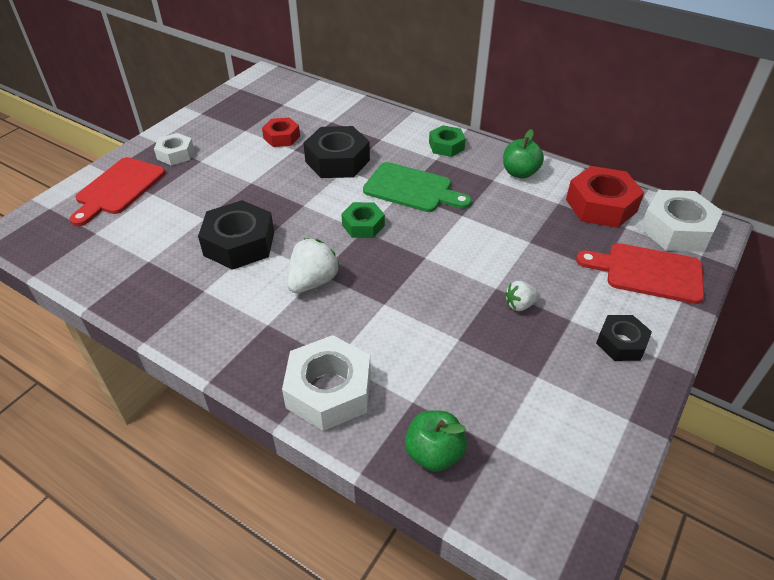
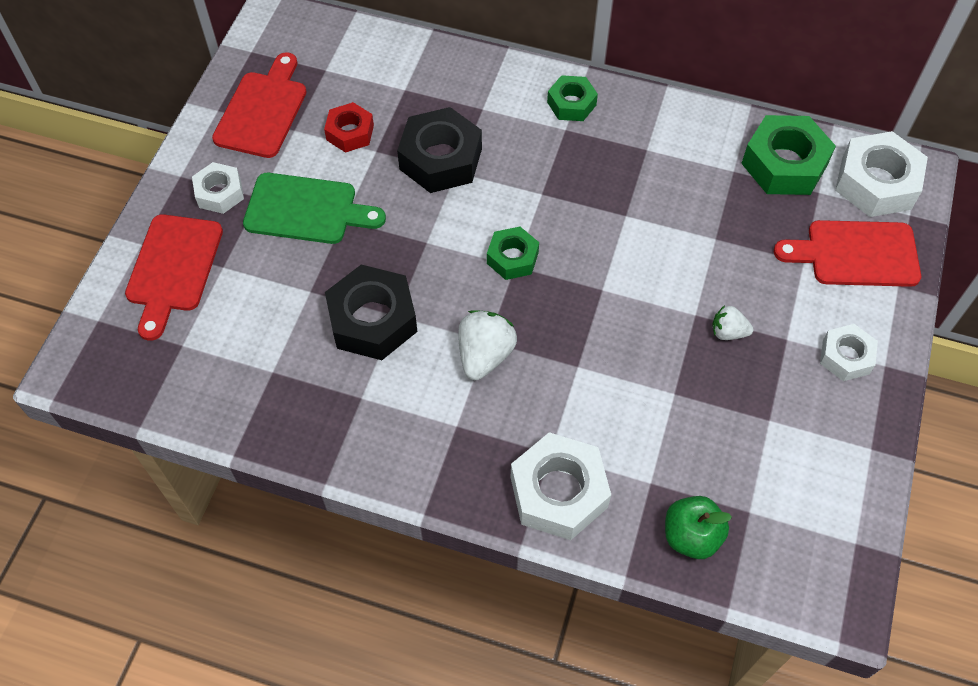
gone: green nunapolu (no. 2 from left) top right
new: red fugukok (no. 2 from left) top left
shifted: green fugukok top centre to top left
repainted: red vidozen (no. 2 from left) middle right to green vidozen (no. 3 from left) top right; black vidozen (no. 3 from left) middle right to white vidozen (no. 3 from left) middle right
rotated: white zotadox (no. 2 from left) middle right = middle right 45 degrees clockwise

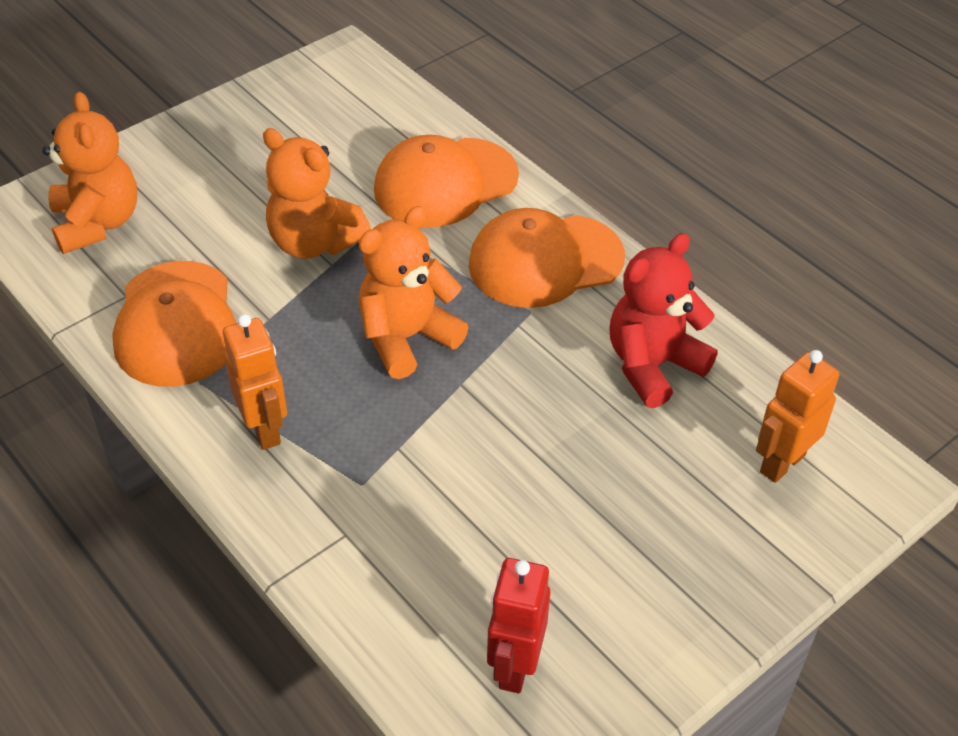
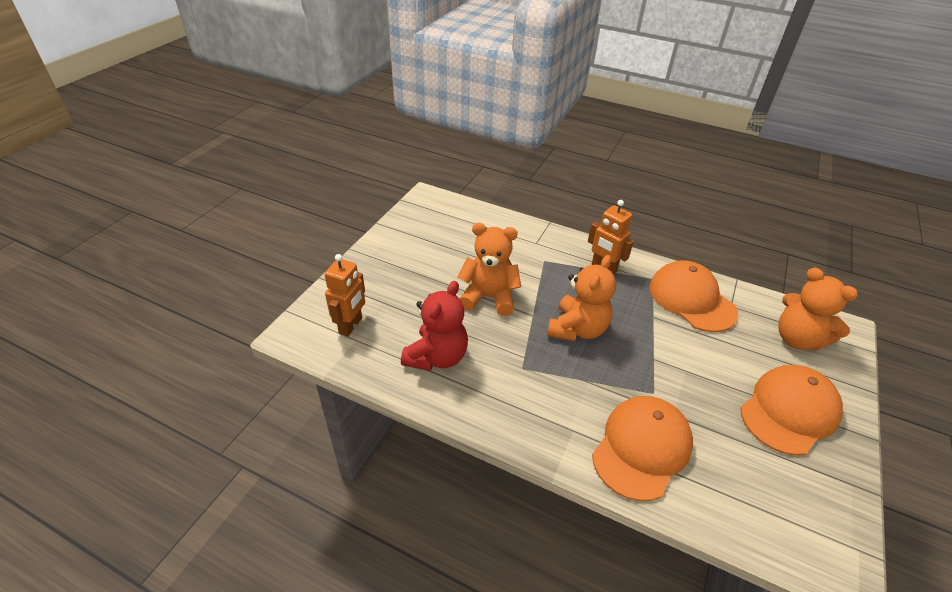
gone: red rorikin bottom centre
shifted: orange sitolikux (no. 2 from left in the first image) top left to orange sitolikux (no. 1 from left) centre; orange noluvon (no. 3 from left) centre to bottom right

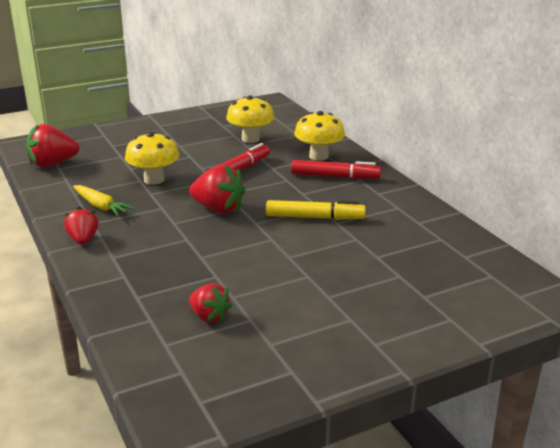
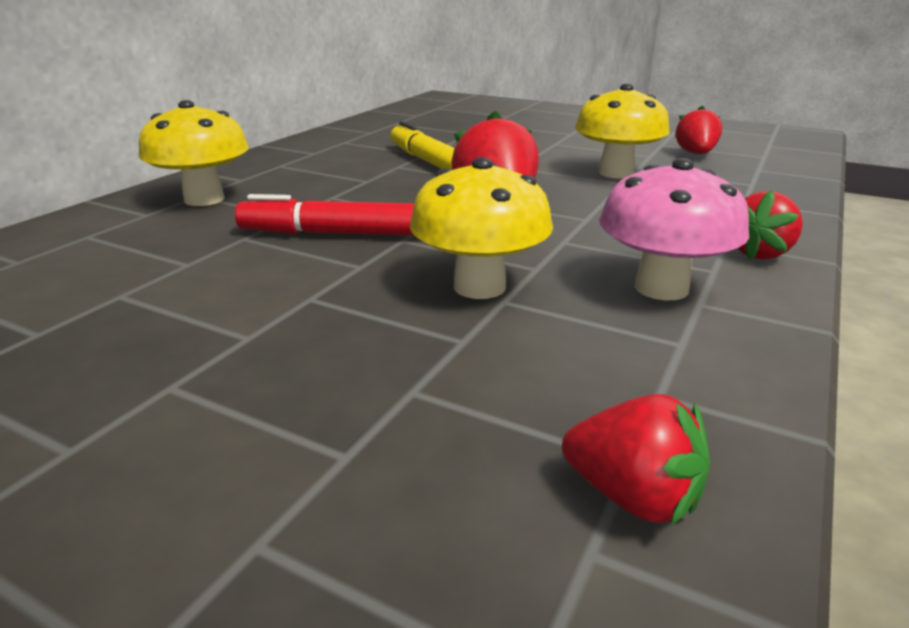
gone: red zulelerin (no. 2 from left) centre
shifted: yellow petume (no. 2 from left in the first image) top centre to yellow petume (no. 3 from left) top right
swapped: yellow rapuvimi middle left to pink petume middle right
scaled: red zotadox (no. 1 from left in the first image) top left = bottom right x0.64

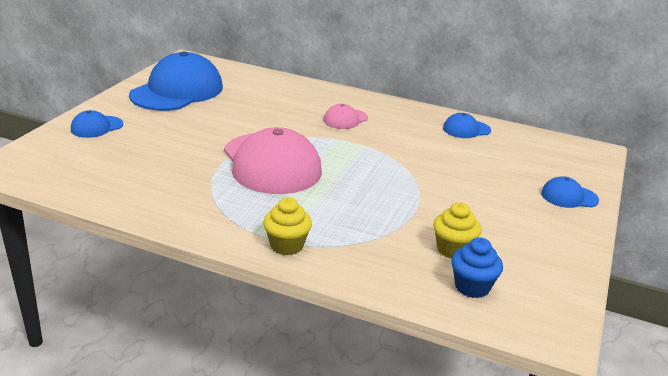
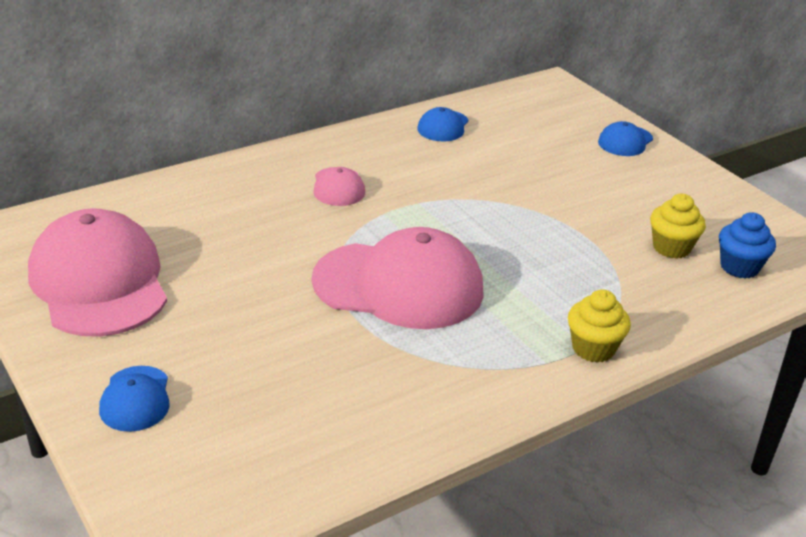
repainted: blue noluvon (no. 2 from left) top left to pink noluvon (no. 1 from left) middle left

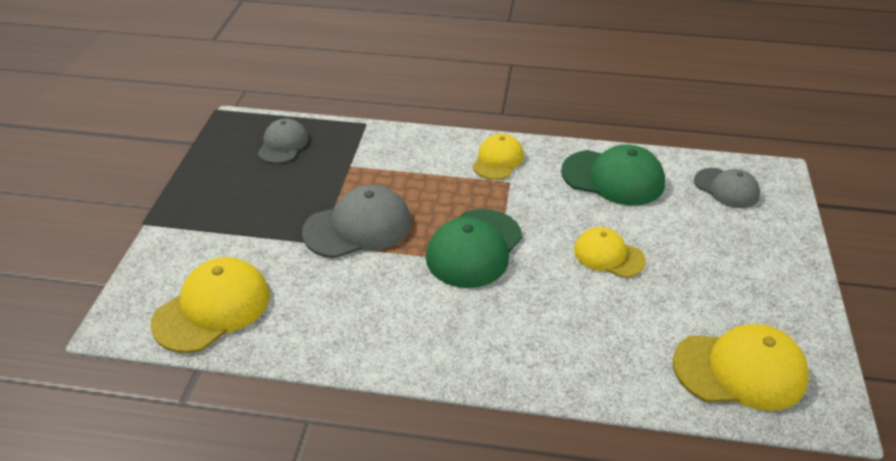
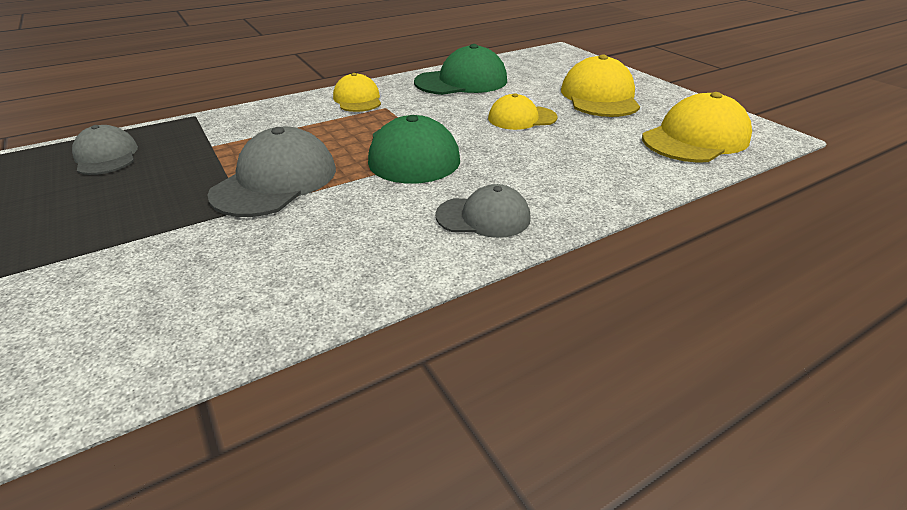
shifted: grey noluvon (no. 3 from left) middle right to centre; yellow noluvon (no. 1 from left in the first image) middle left to yellow noluvon (no. 3 from left) top centre

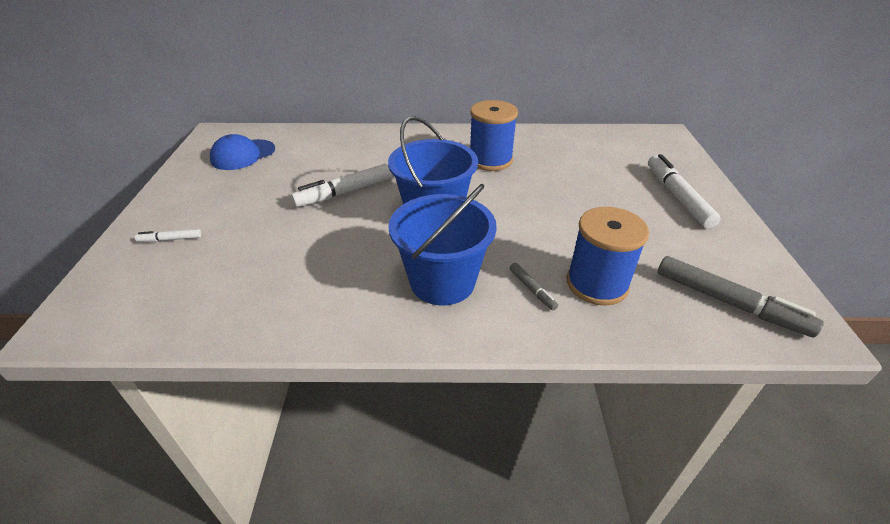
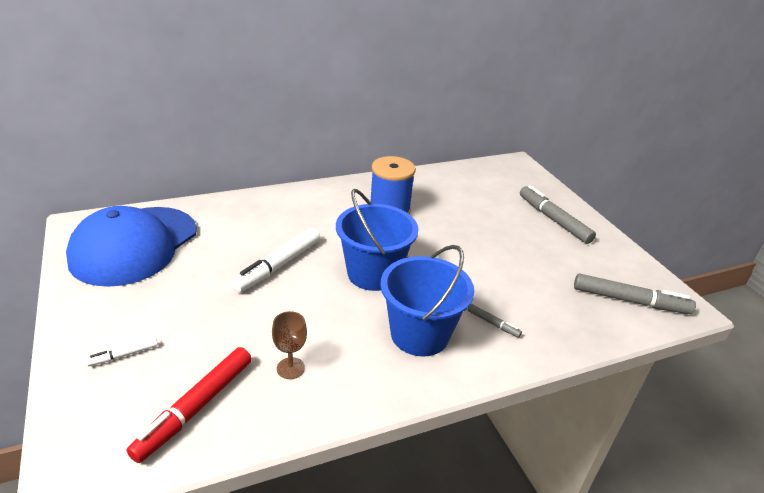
gone: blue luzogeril (no. 2 from left) middle right
new: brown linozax bottom centre; red zulelerin bottom left
repainted: white zulelerin (no. 3 from left) middle right to grey zulelerin (no. 2 from left) middle right
scaled: blue noluvon top left = middle left x1.87

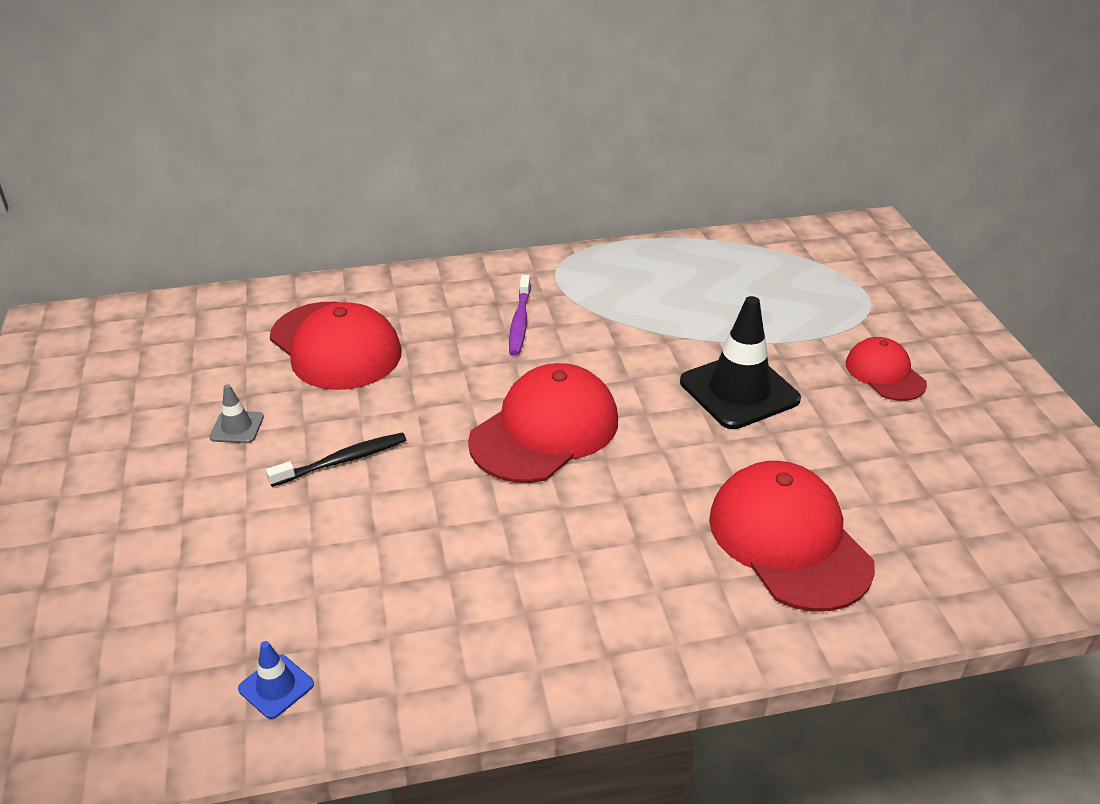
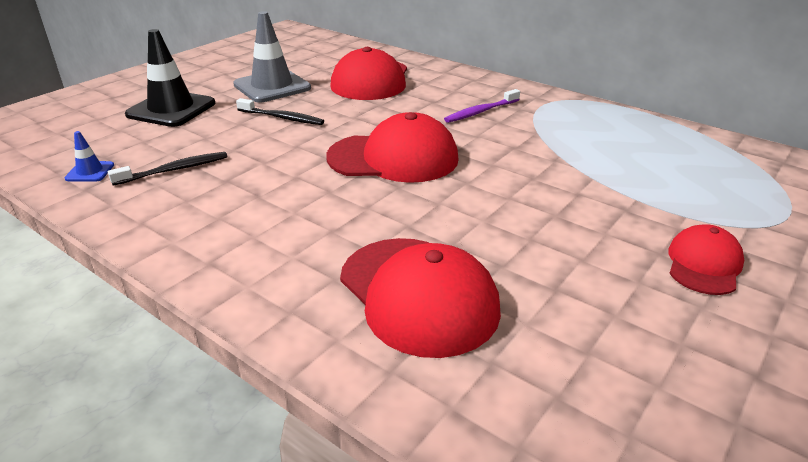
new: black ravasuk (no. 1 from left) middle left
shifted: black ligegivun middle right to top left
rotated: red noluvon (no. 3 from left) bottom right = centre 120 degrees clockwise
scaled: grey ligegivun middle left = top centre x2.16

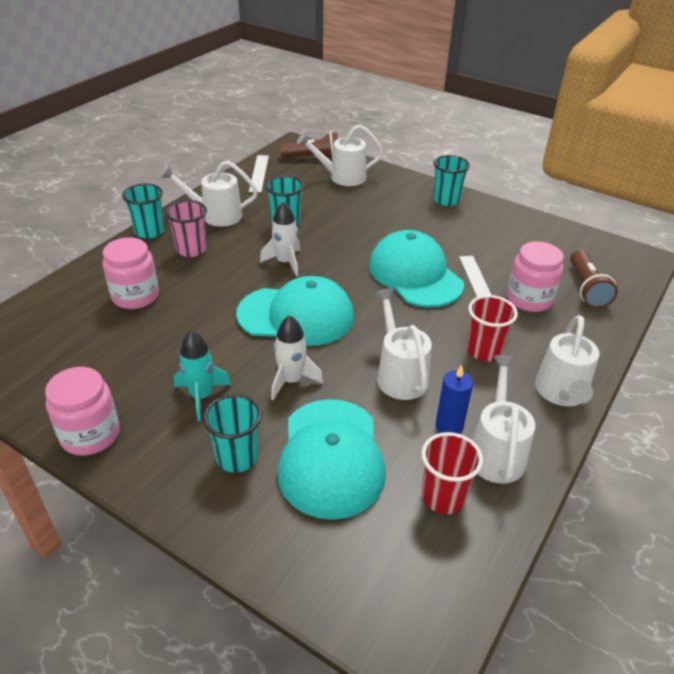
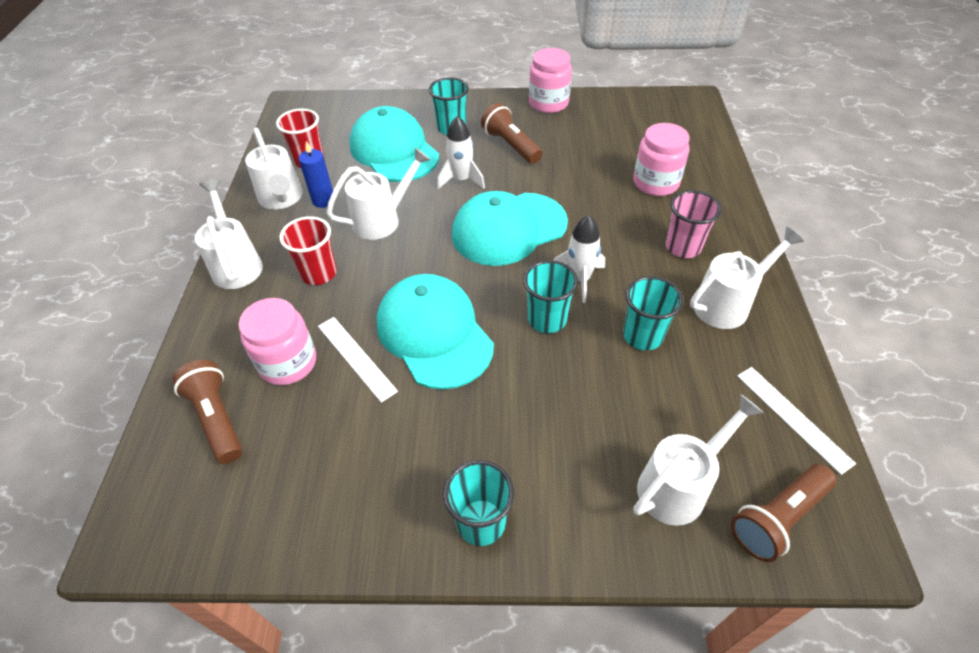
shifted: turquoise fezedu (no. 1 from left in the first image) top left to turquoise fezedu (no. 3 from left) centre
swapped: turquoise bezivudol middle left to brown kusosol (no. 2 from left) top centre
rotated: turquoise noluvon (no. 3 from left in the first image) centre = centre 150 degrees counterclockwise; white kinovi (no. 3 from left) centre = top centre 75 degrees counterclockwise

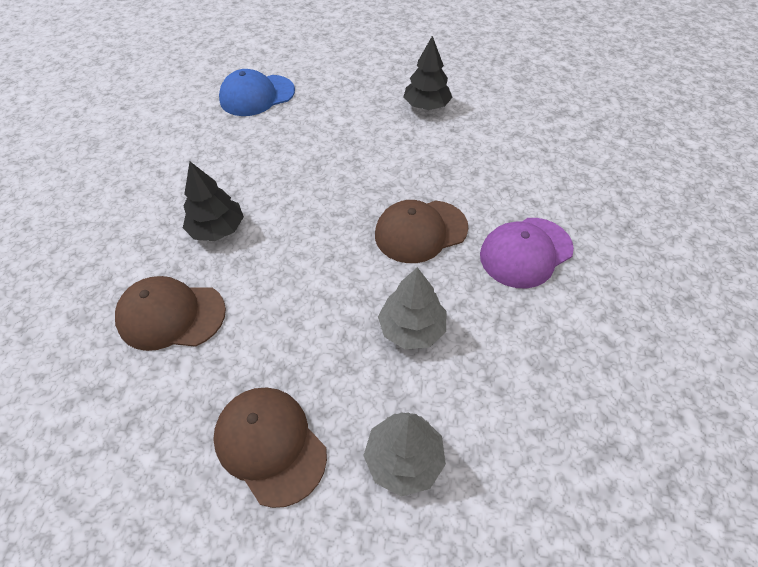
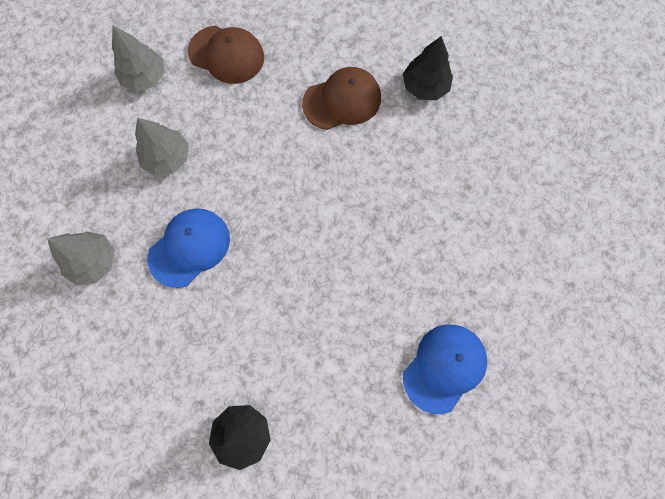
shifted: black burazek (no. 1 from left in the first image) middle left to black burazek (no. 2 from left) top centre
swapped: purple noluvon middle right to grey burazek (no. 1 from left) middle left
repainted: brown noluvon (no. 3 from left) centre to blue noluvon (no. 1 from left) middle left

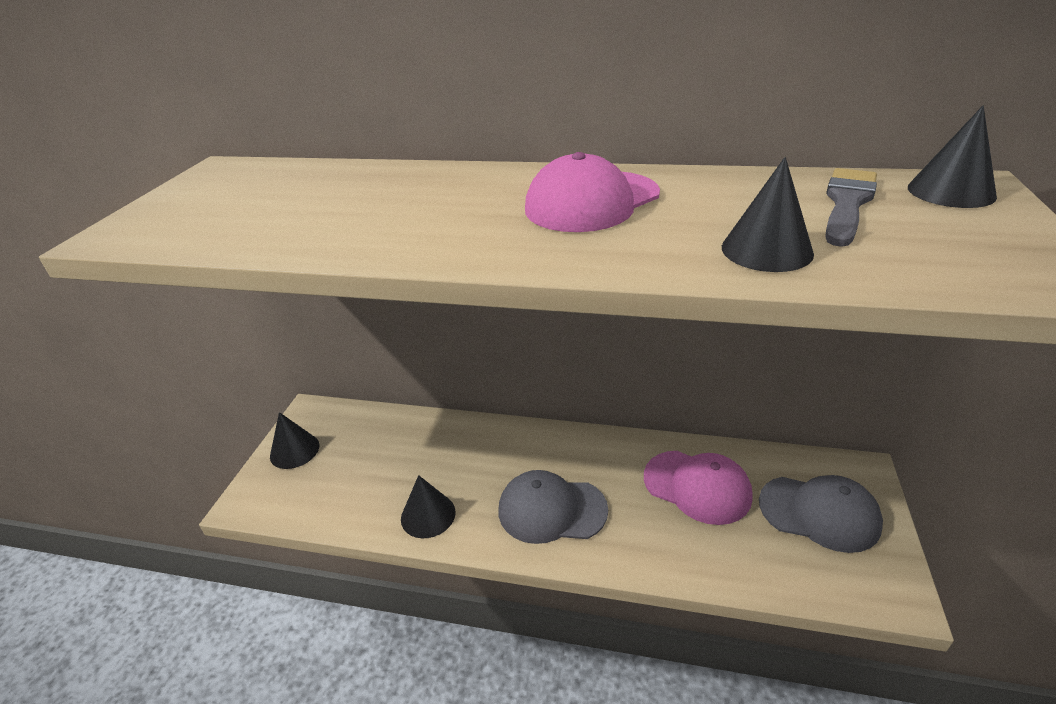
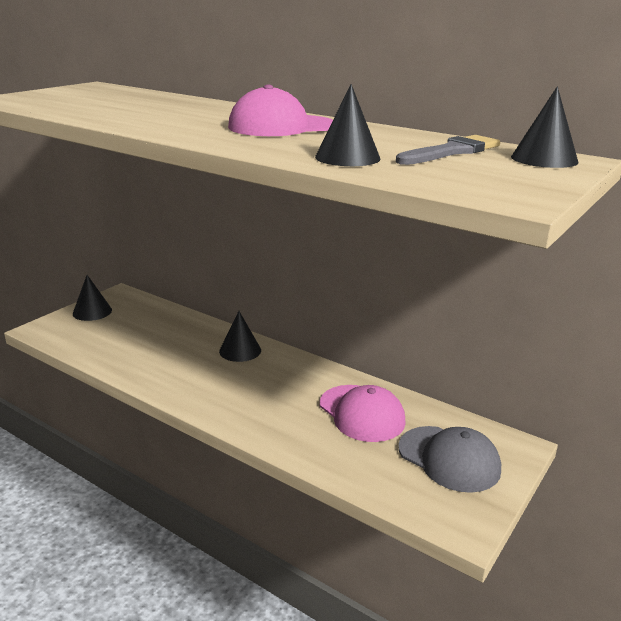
gone: grey noluvon (no. 1 from left) bottom centre
shifted: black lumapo (no. 2 from left) bottom centre to centre

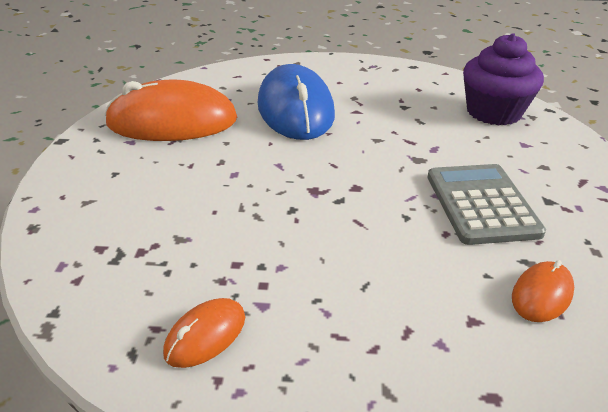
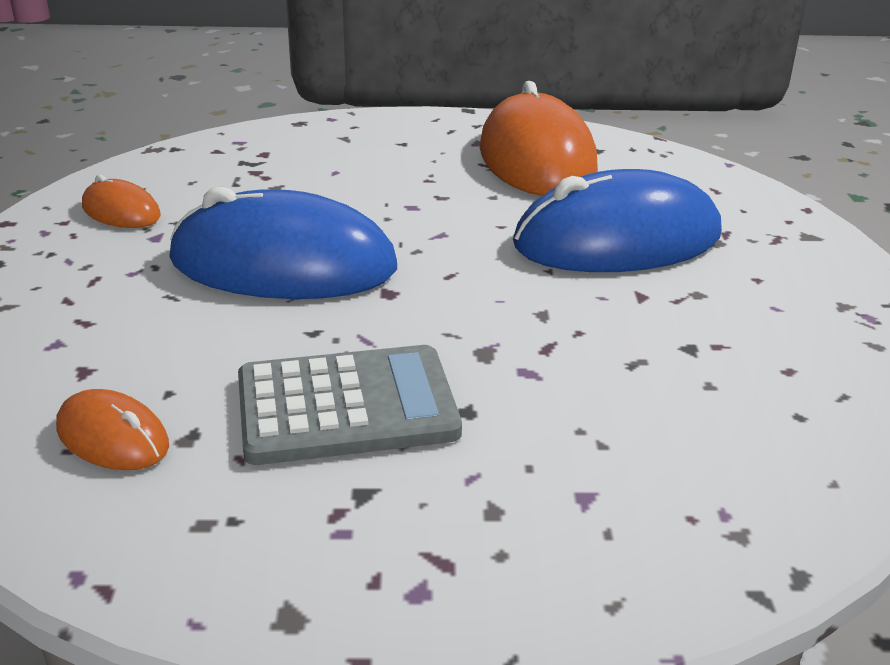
gone: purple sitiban top right
new: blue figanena (no. 1 from left) middle left

